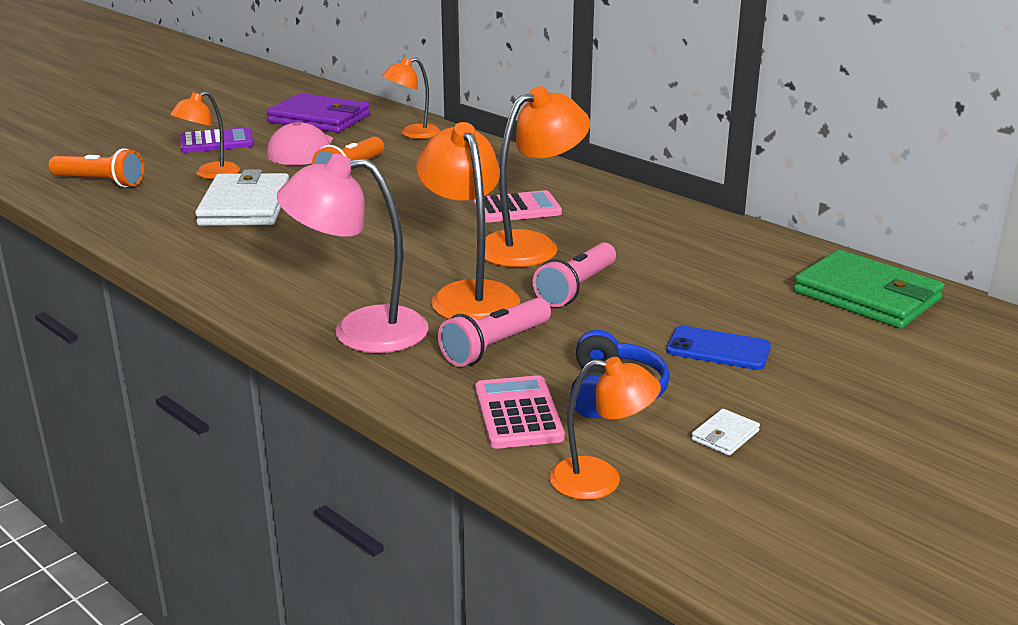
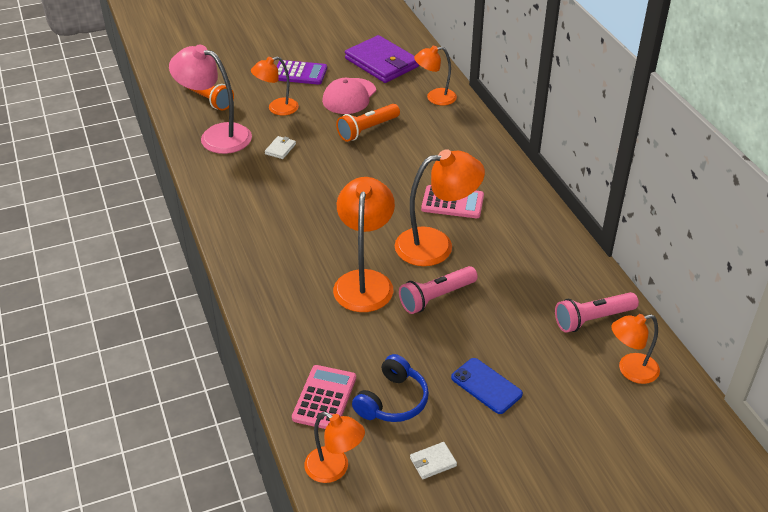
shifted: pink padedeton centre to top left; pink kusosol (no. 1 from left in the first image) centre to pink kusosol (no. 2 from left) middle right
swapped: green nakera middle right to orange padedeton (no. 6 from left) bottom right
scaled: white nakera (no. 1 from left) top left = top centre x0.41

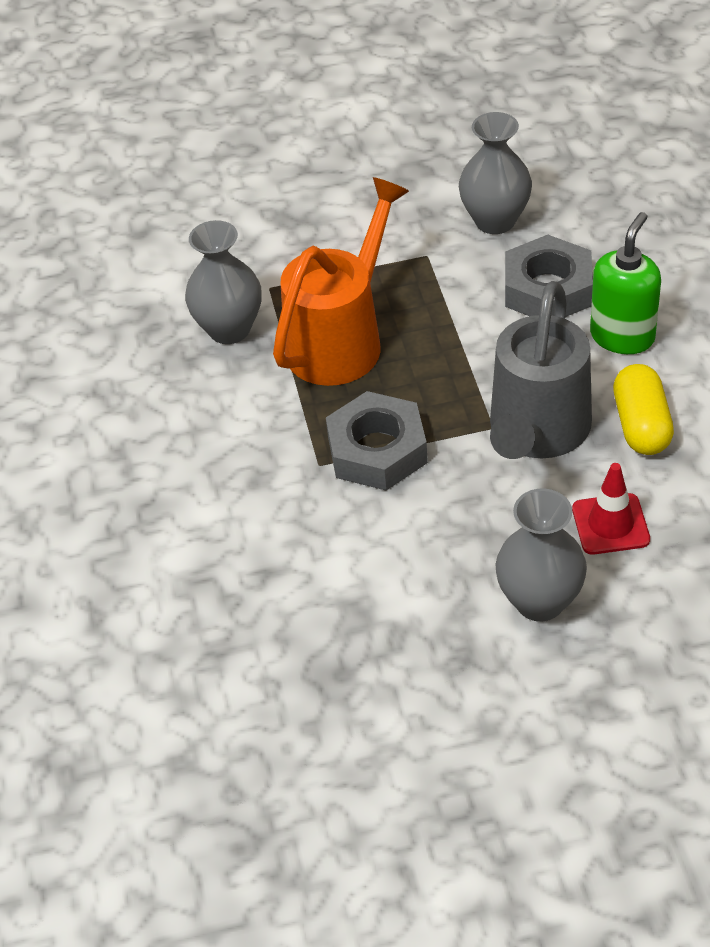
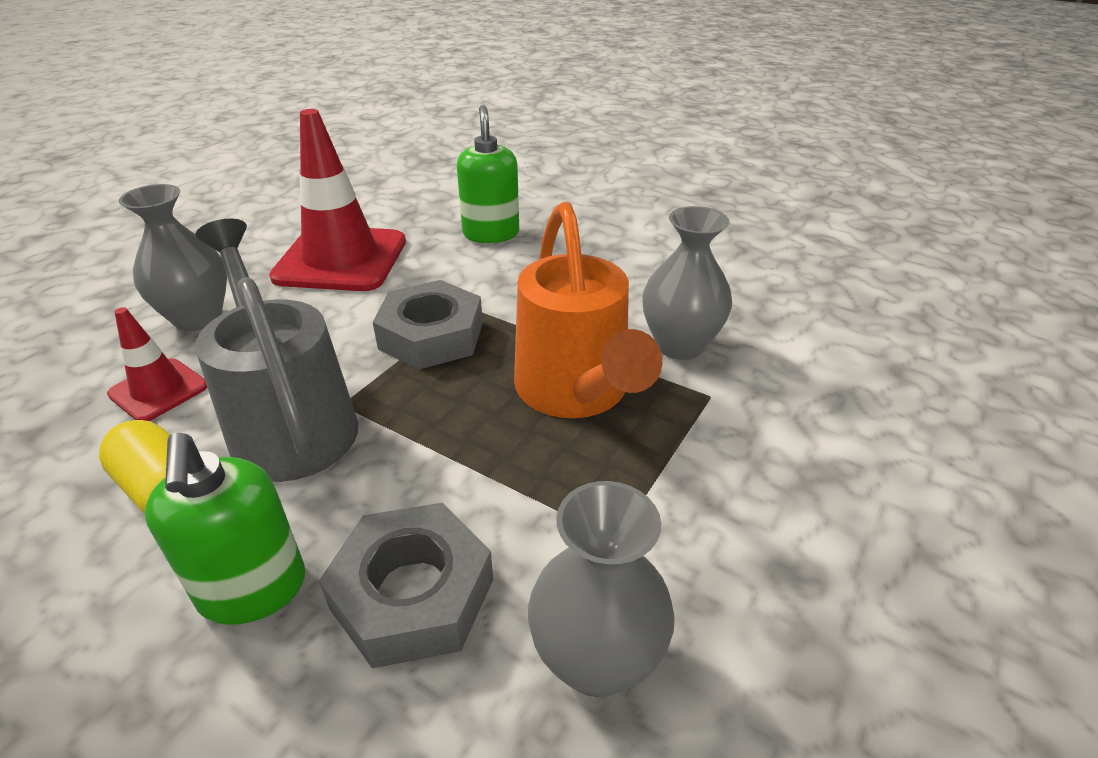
new: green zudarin (no. 2 from left) top centre; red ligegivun (no. 2 from left) top left

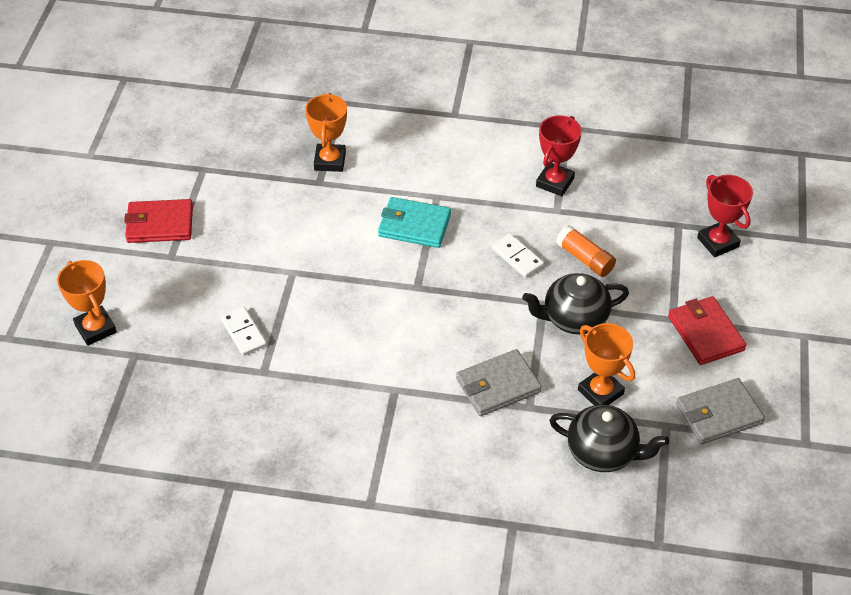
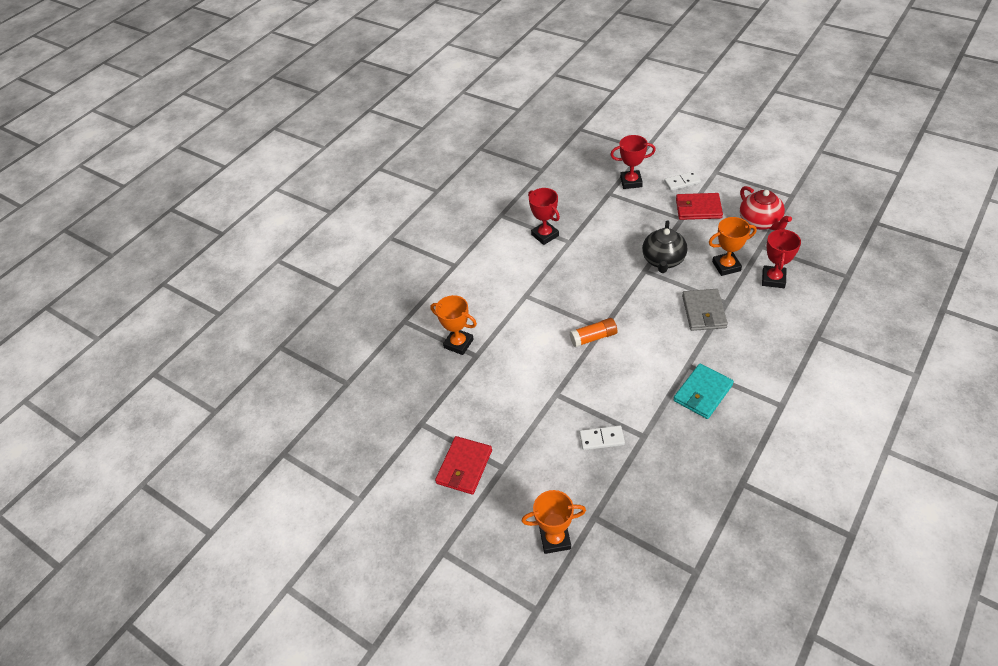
shifted: turquoise nakera centre to middle right; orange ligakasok middle right to centre; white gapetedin (no. 2 from left) centre to top right
swapped: grey nakera (no. 2 from left) bottom right to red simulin top right; black simulin (no. 2 from left) bottom right to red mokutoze (no. 3 from left) middle right

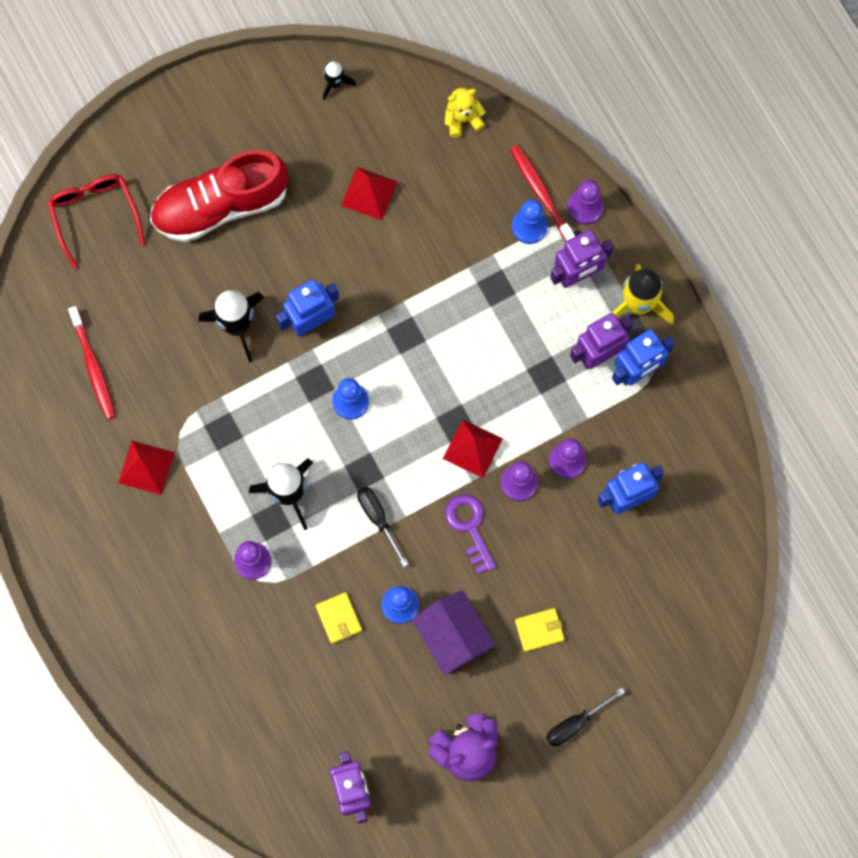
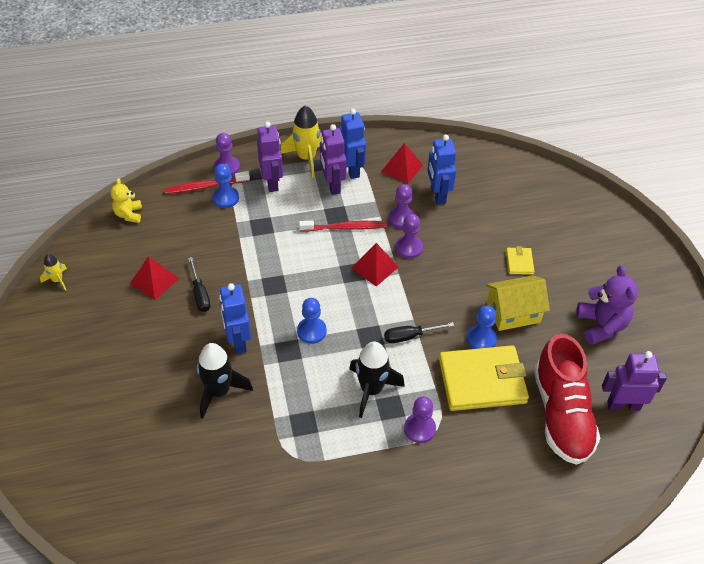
gone: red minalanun top left; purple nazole centre
shifted: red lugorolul top left to bottom right; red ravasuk (no. 1 from left in the first image) middle left to red ravasuk (no. 2 from left) centre; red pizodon (no. 1 from left in the first image) middle left to red pizodon (no. 3 from left) top centre; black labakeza (no. 2 from left in the first image) bottom right to black labakeza (no. 1 from left) middle left
repainted: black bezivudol (no. 3 from left) top centre to yellow bezivudol (no. 1 from left) middle left; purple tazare bottom centre to yellow tazare middle right
scaled: yellow nakera (no. 1 from left) bottom centre = bottom right x2.28

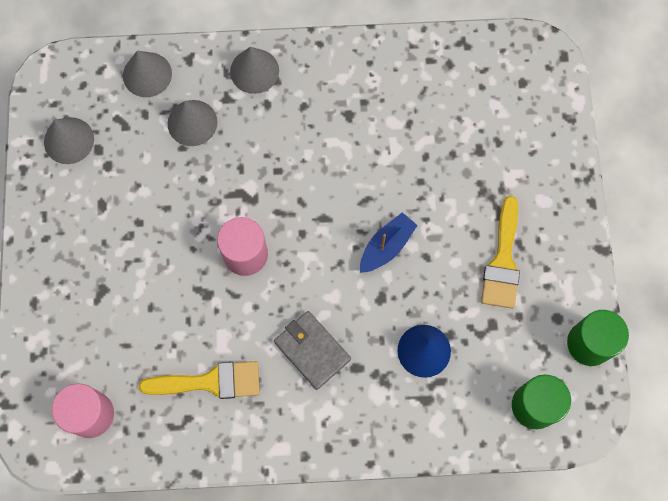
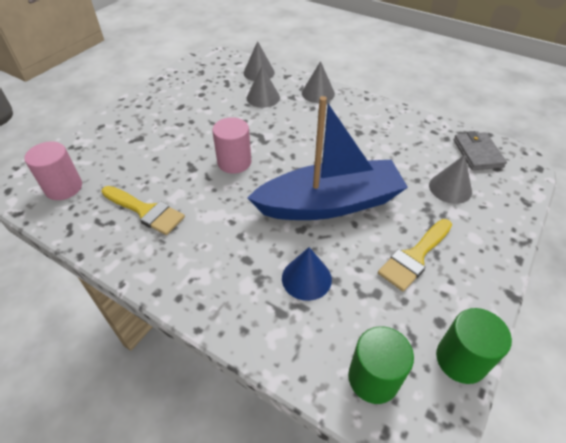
shifted: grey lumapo (no. 1 from left in the first image) top left to grey lumapo (no. 4 from left) middle right; grey nakera bottom centre to middle right
scaled: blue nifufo centre = centre x2.42

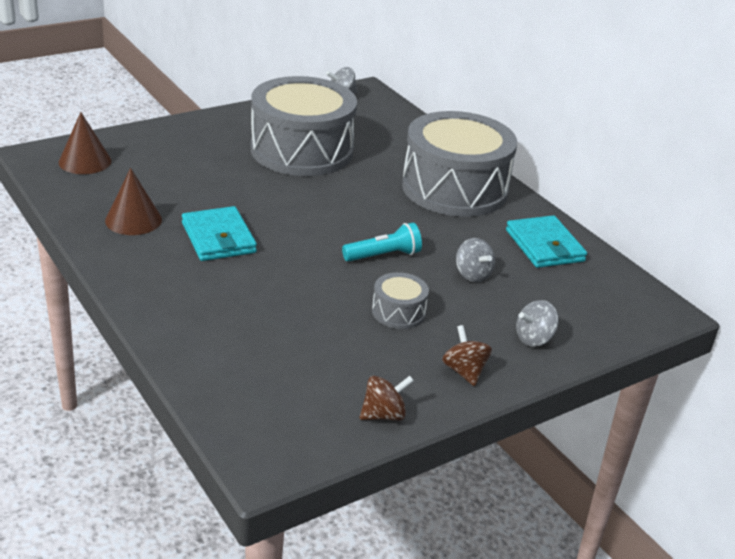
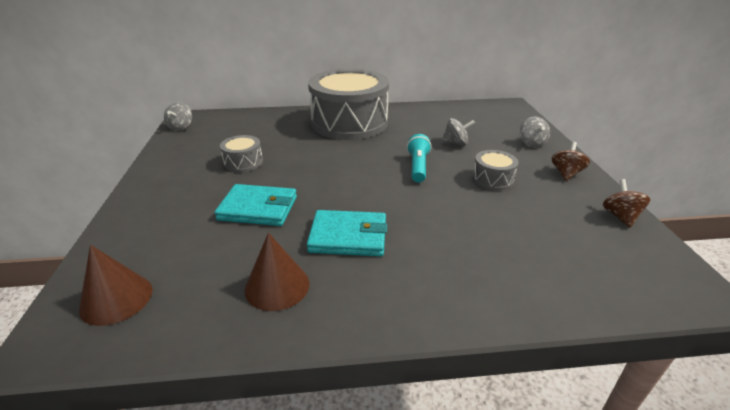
shifted: turquoise nakera (no. 2 from left in the first image) middle right to turquoise nakera (no. 1 from left) centre
rotated: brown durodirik (no. 2 from left in the first image) centre = middle right 105 degrees clockwise
scaled: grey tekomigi (no. 1 from left) top centre = middle left x0.42

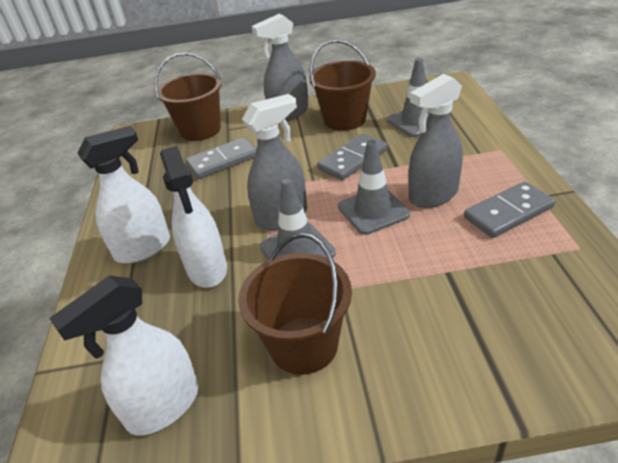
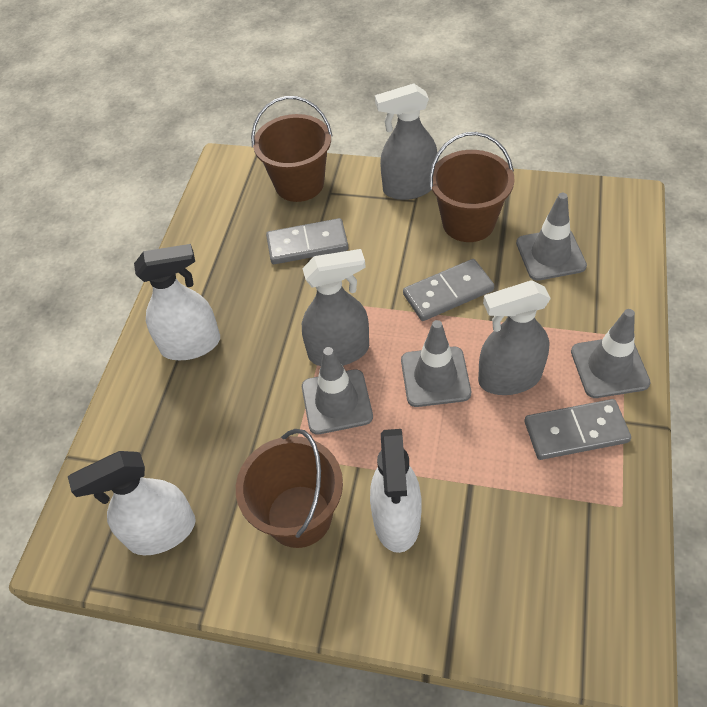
new: grey ligegivun (no. 4 from left) middle right
shifted: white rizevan (no. 3 from left) middle left to bottom centre

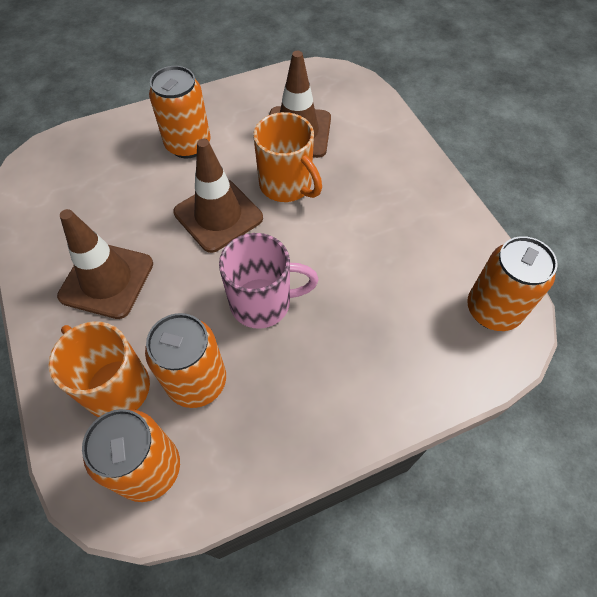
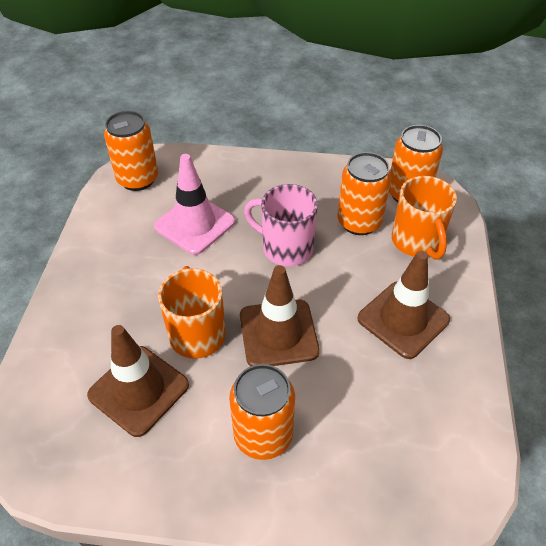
new: pink ligegivun centre

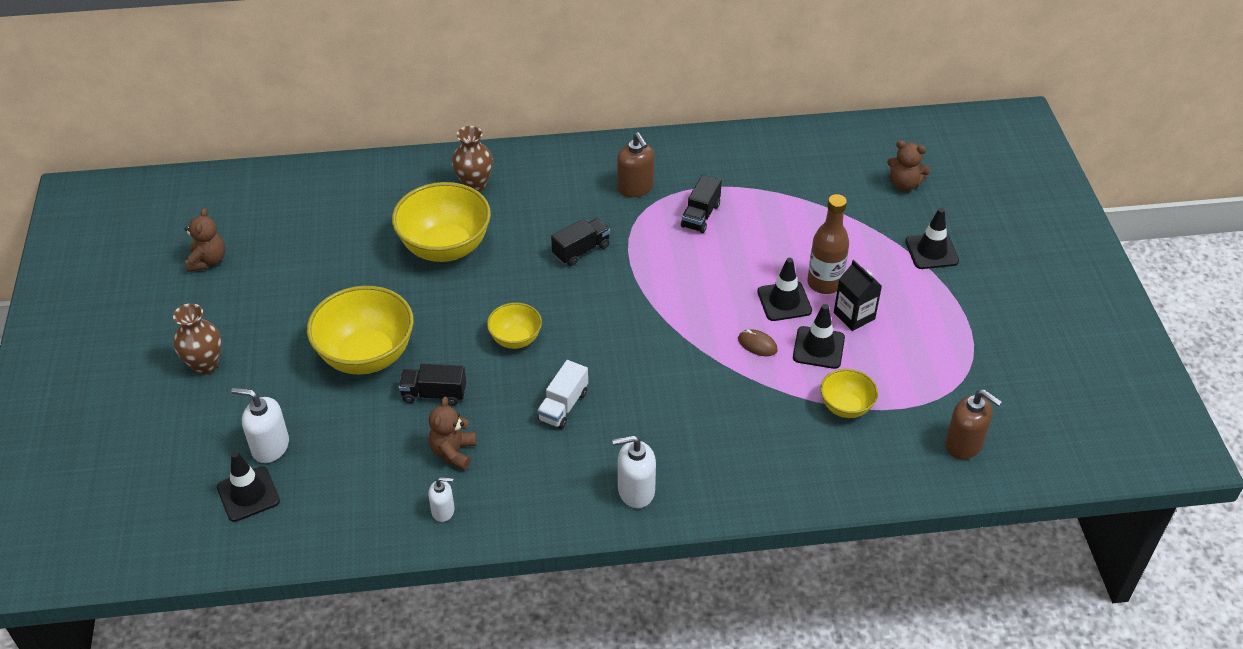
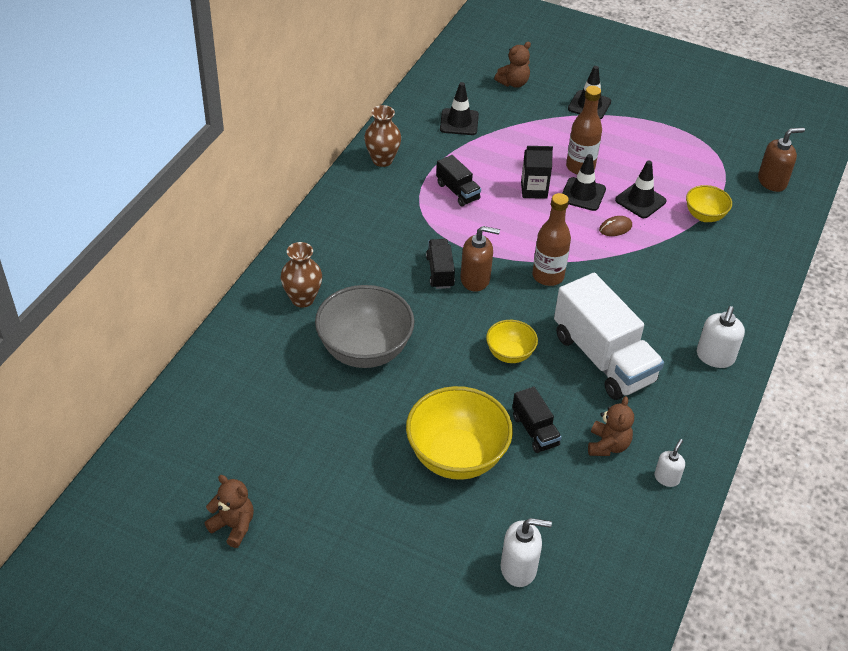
new: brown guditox (no. 1 from left) centre
shifted: brown zudarin (no. 1 from left) top centre to centre; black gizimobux middle right to top centre; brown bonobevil (no. 1 from left in the first image) middle left to brown bonobevil (no. 2 from left) top centre; black ligegivun (no. 1 from left) bottom left to top centre
repainted: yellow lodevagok (no. 2 from left) centre to grey lodevagok centre
rotated: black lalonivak (no. 1 from left in the first image) centre = centre 60 degrees counterclockwise; white zudarin (no. 1 from left) middle left = bottom centre 135 degrees counterclockwise; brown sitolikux (no. 2 from left in the first image) bottom centre = middle right 120 degrees counterclockwise
scaled: white lalonivak centre = middle right x2.05

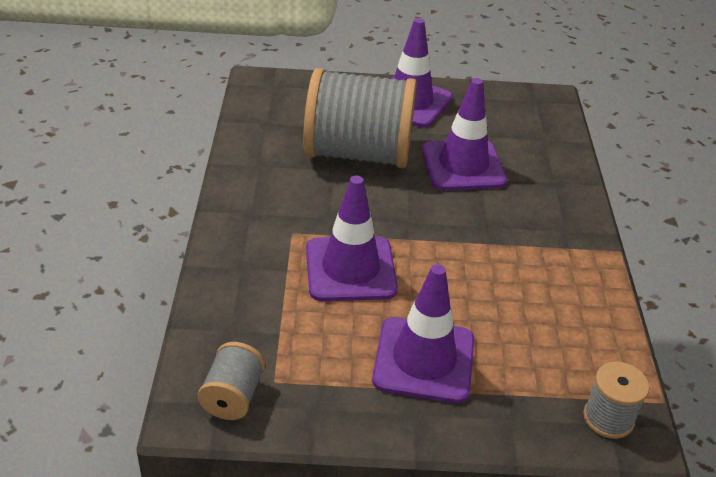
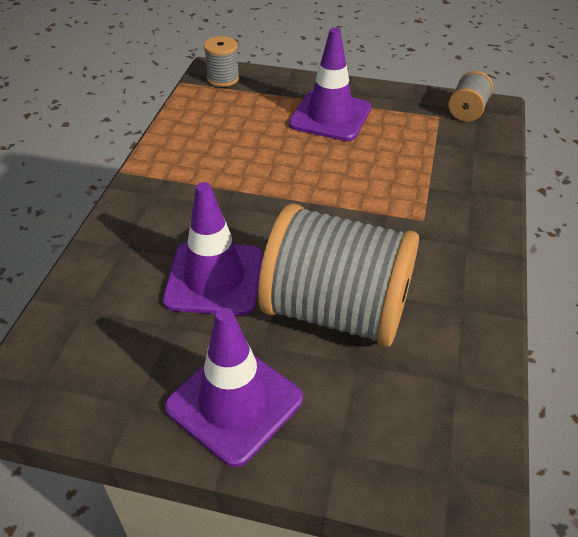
gone: purple ligegivun (no. 1 from left) centre

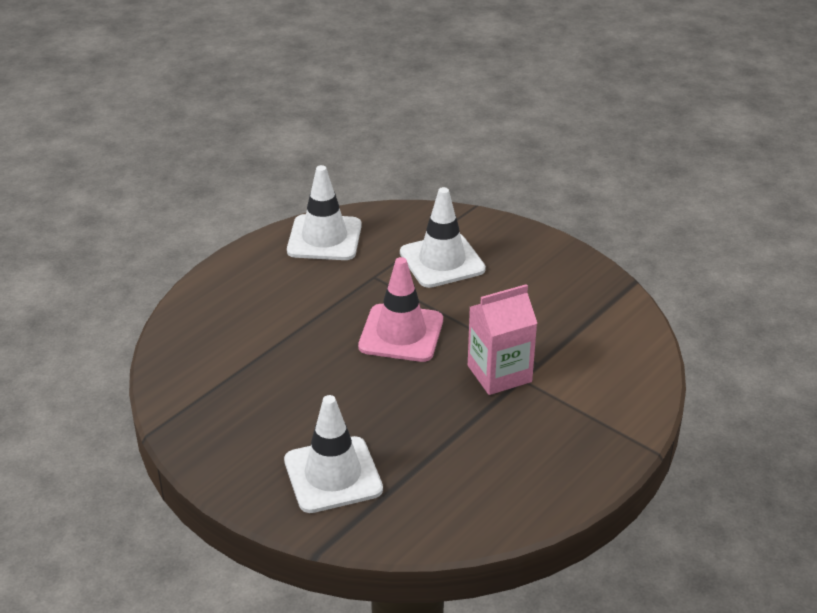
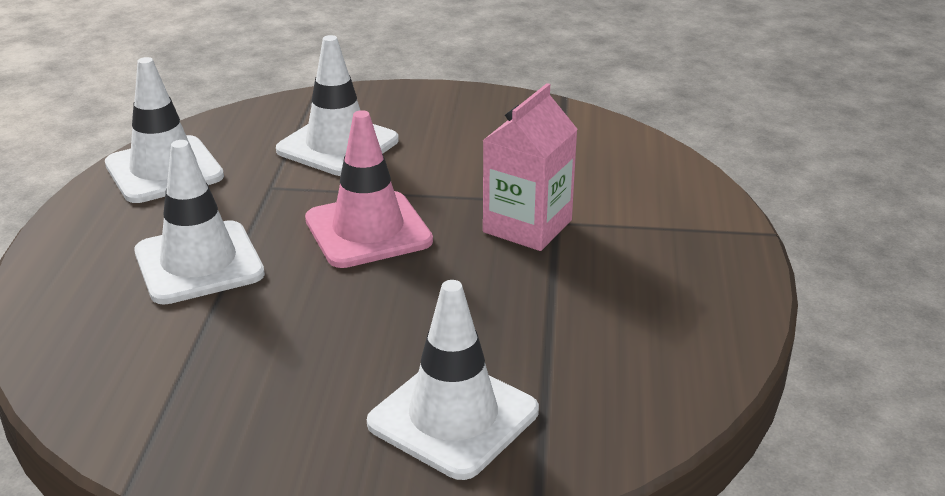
new: white ligegivun (no. 2 from left) middle left

